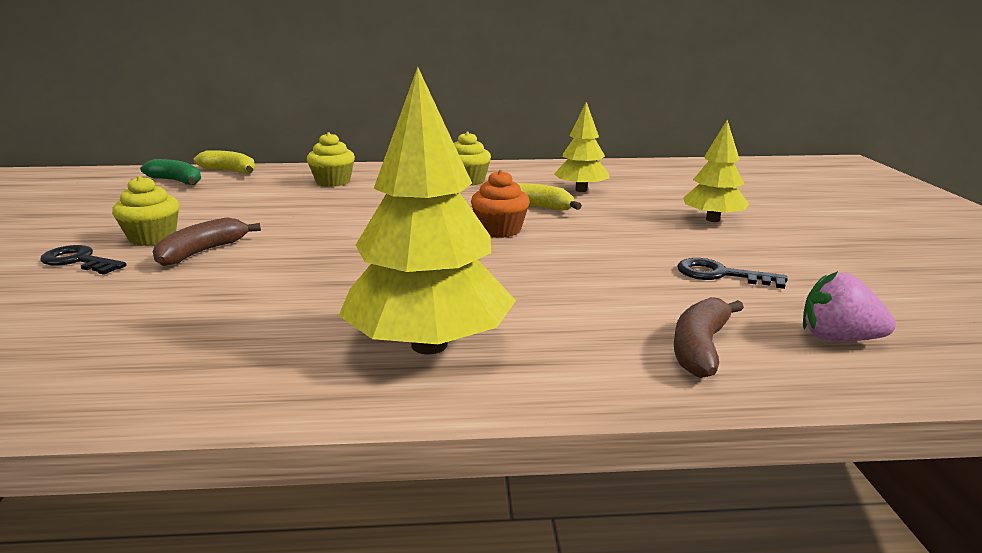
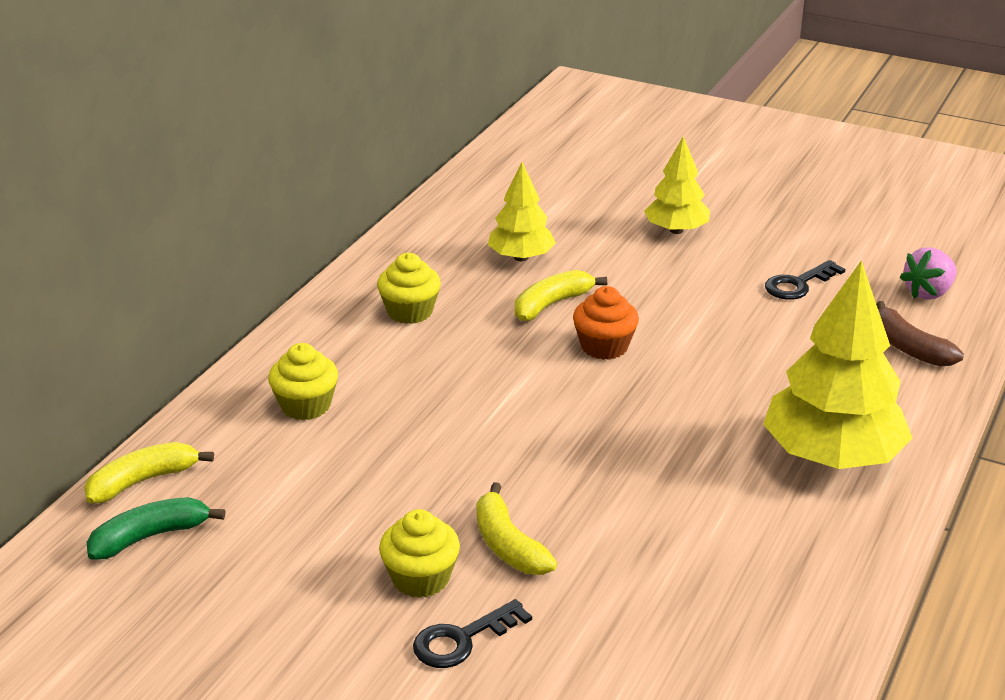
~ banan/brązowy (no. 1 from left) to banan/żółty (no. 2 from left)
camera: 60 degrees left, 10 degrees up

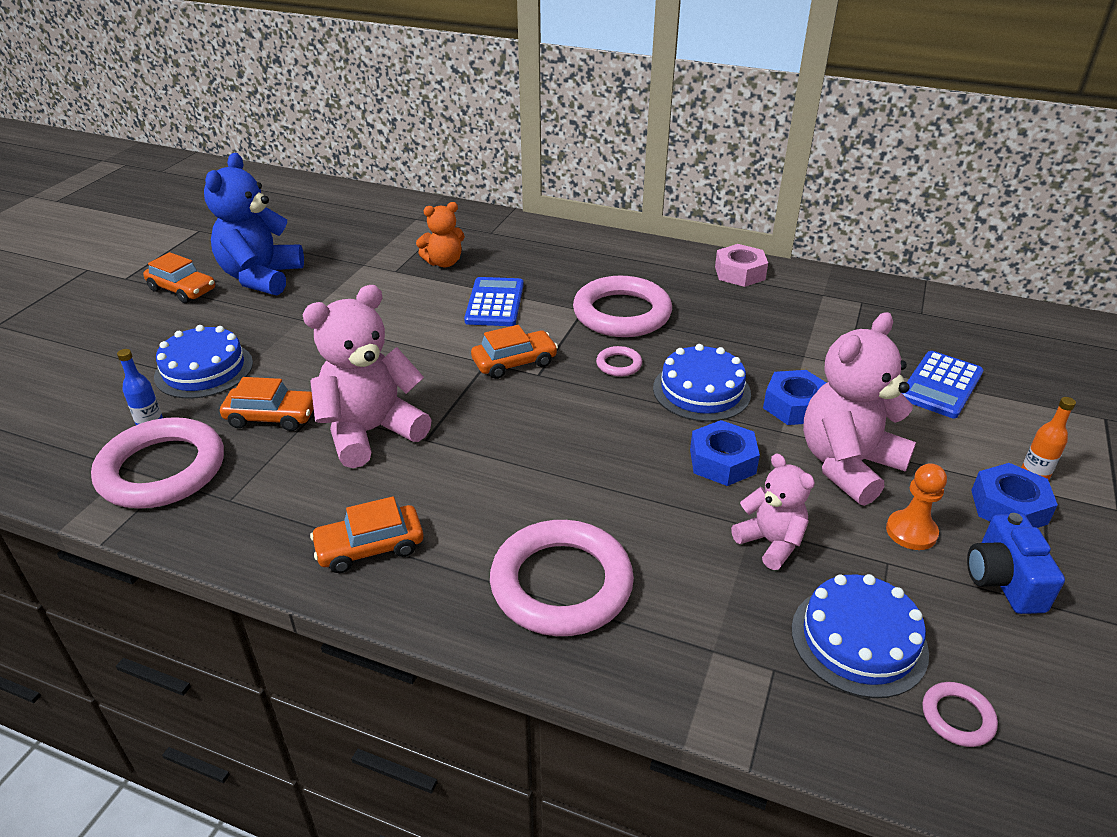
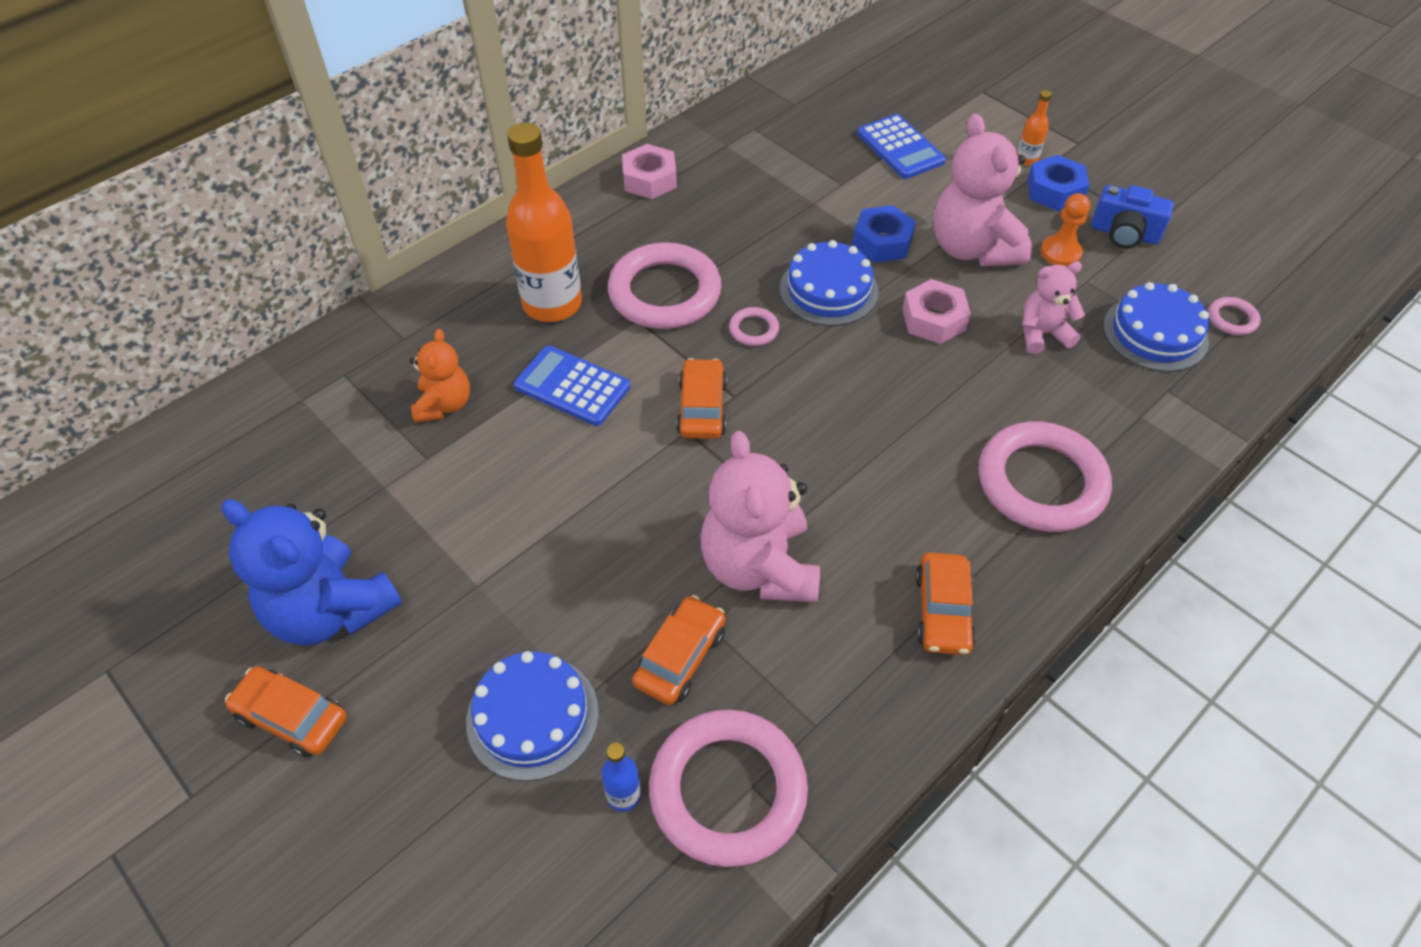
~ samochód/pomarańczowy (no. 1 from left) 120 degrees counterclockwise
+ butelka/pomarańczowy (no. 1 from left)
~ nakrętka/niebieski (no. 1 from left) to nakrętka/różowy (no. 2 from left)
camera: 65 degrees left, 15 degrees up

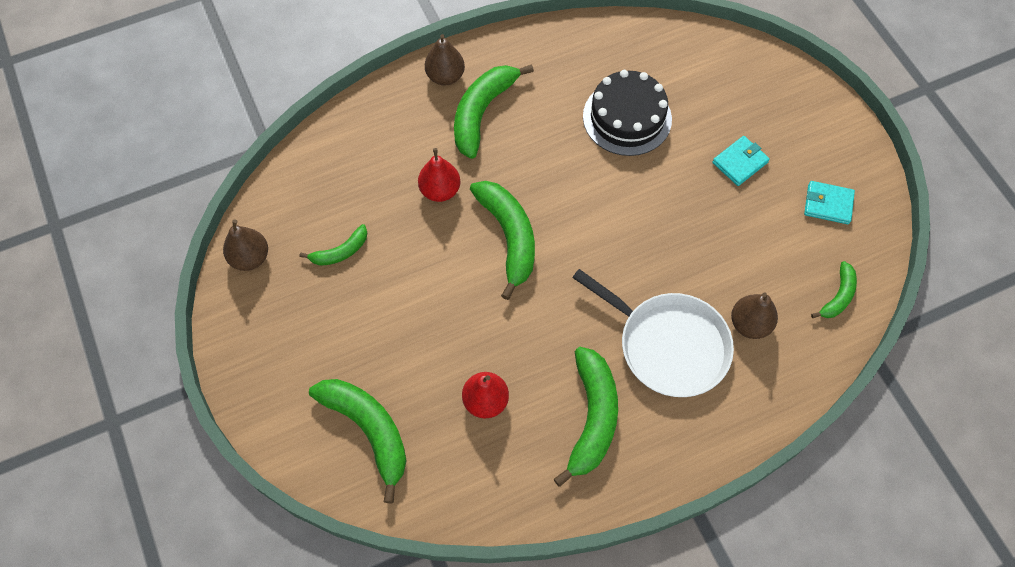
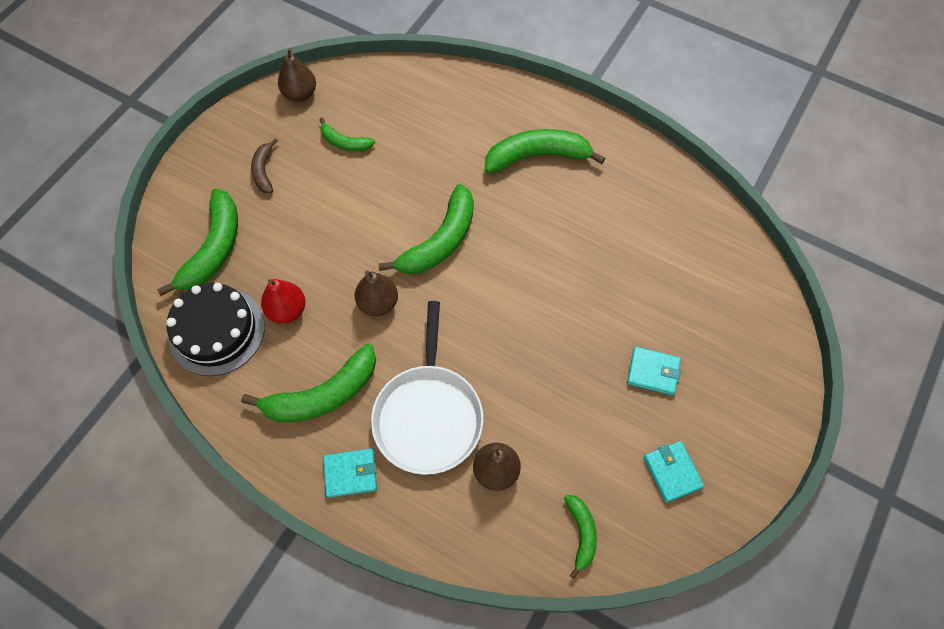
~ tort/czarny
+ banan/brązowy
+ portfel/turkusowy (no. 1 from left)
~ gruszka/brązowy (no. 2 from left)
~ banan/zielony (no. 6 from left) 90 degrees counterclockwise
- gruszka/czerwony (no. 1 from left)
camera: 55 degrees right, 0 degrees up

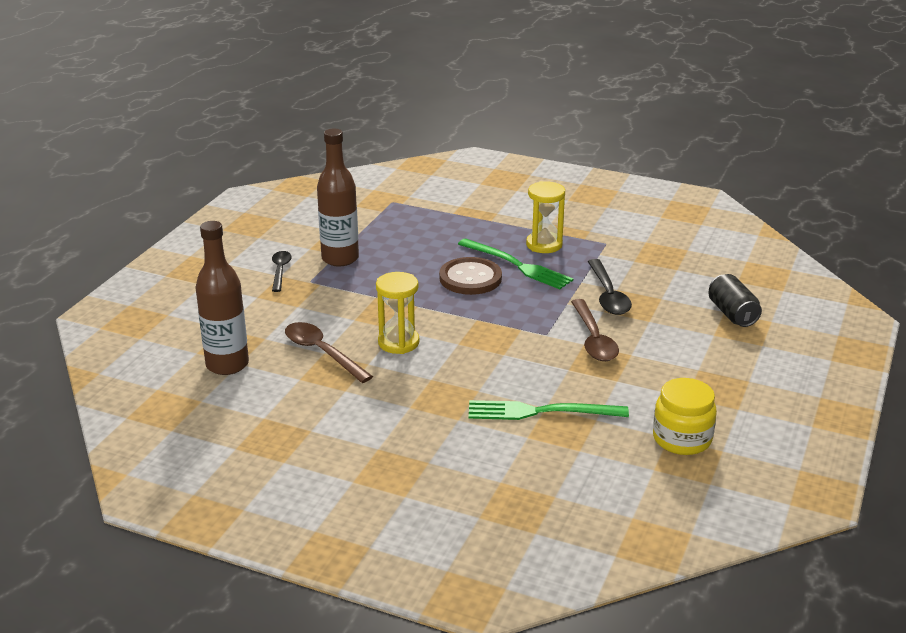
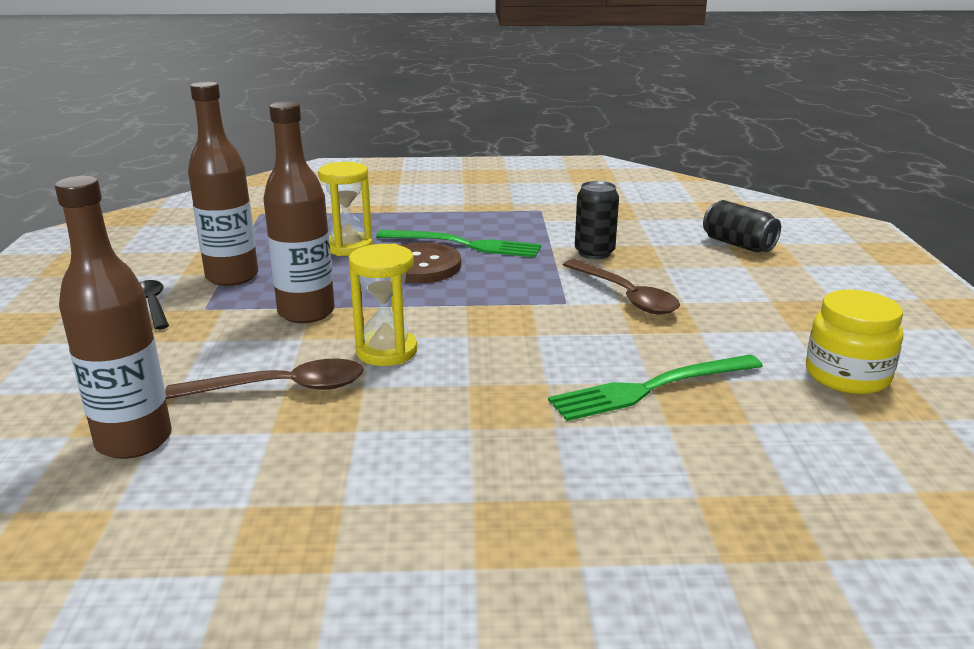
~ łyżka/brązowy (no. 1 from left) 150 degrees clockwise
+ butelka/brązowy (no. 3 from left)
~ klepsydra/żółty (no. 2 from left in the first image) to klepsydra/żółty (no. 1 from left)
~ łyżka/czarny (no. 2 from left) to puszka/czarny (no. 1 from left)
camera: 25 degrees left, 5 degrees down

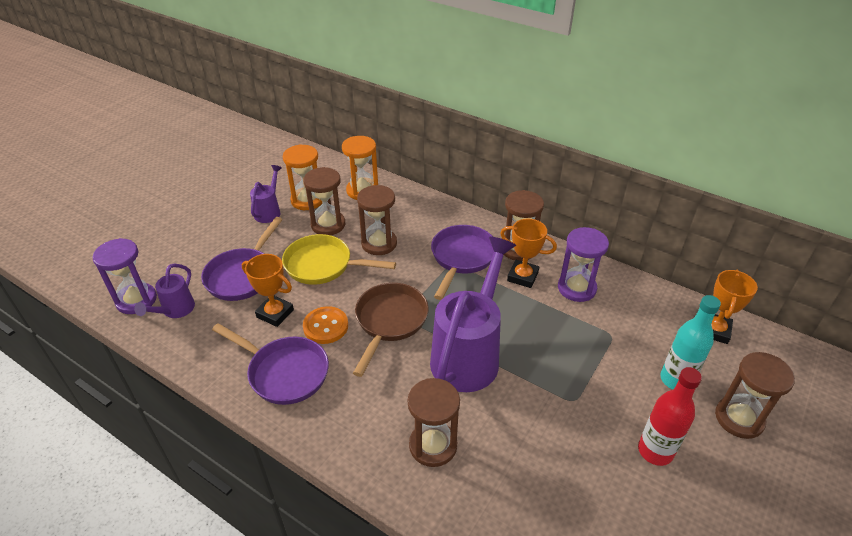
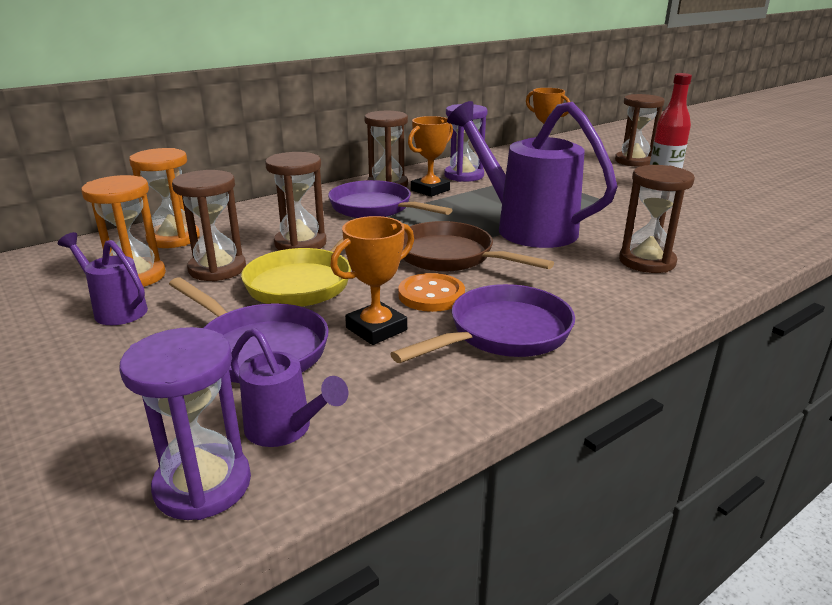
- butelka/turkusowy
camera: 70 degrees left, 15 degrees down

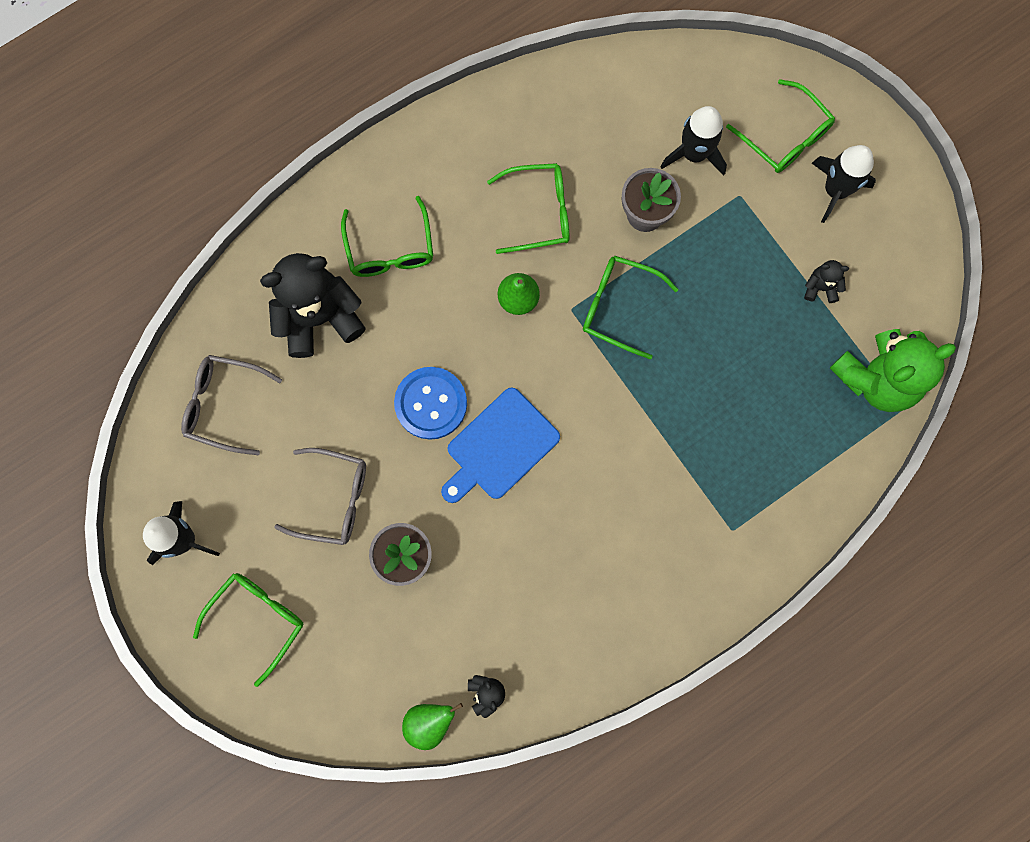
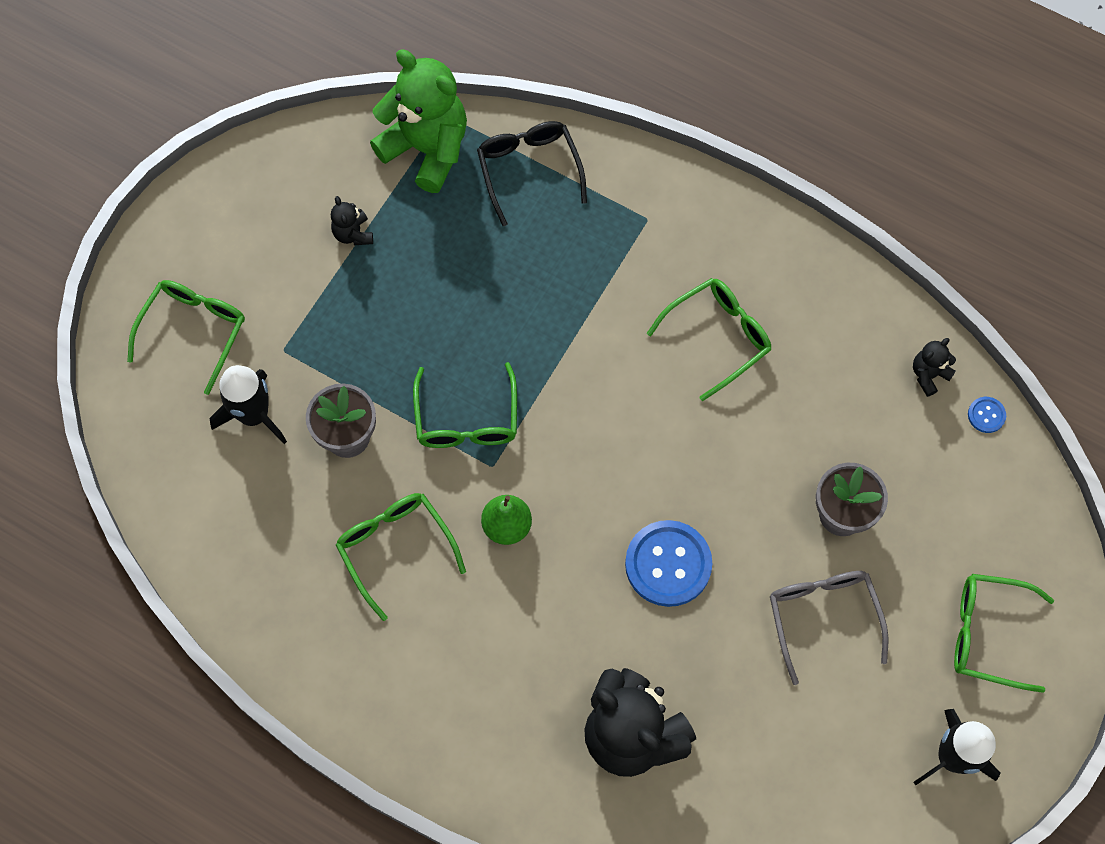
+ okulary/czarny
~ okulary/zielony (no. 2 from left in the first image) to okulary/zielony (no. 4 from left)
~ gruszka/zielony (no. 1 from left) to guzik/niebieski (no. 2 from left)
- okulary/szary (no. 1 from left)
- deska do krojenia/niebieski
- rakieta/czarny (no. 3 from left)
camera: 115 degrees left, 10 degrees down

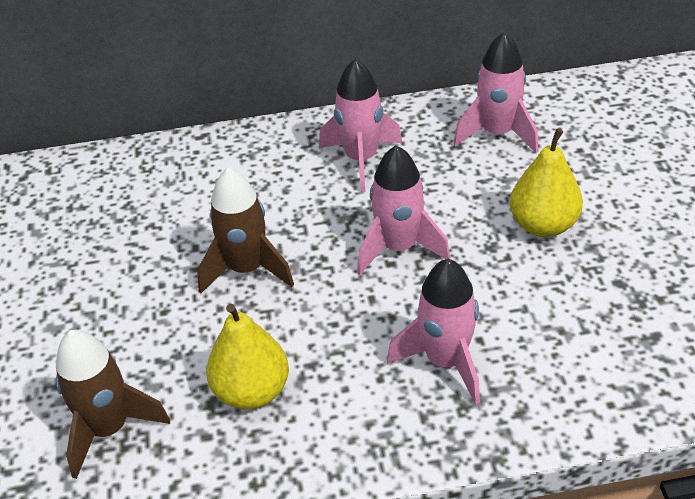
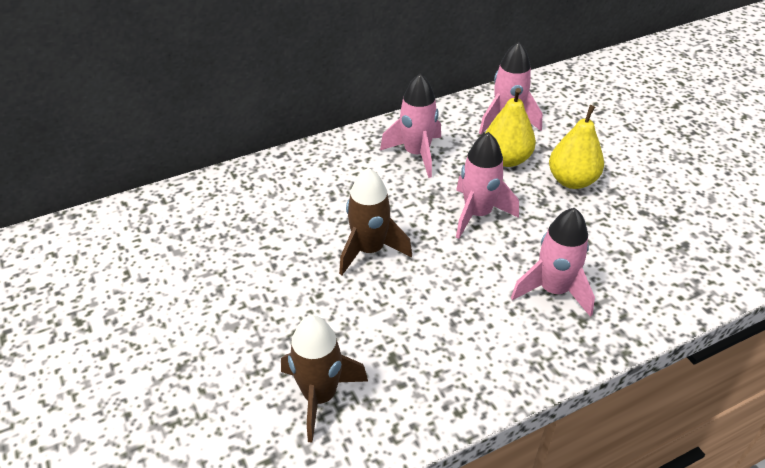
~ gruszka/żółty (no. 1 from left)
camera: 20 degrees left, 0 degrees up

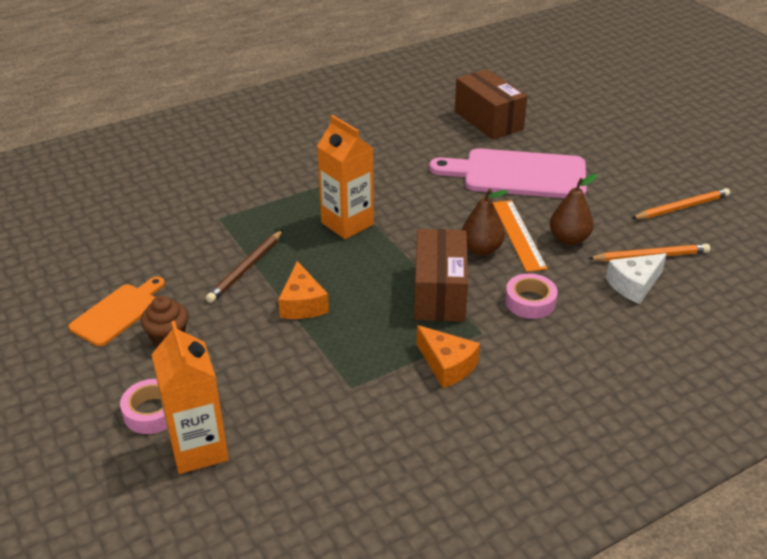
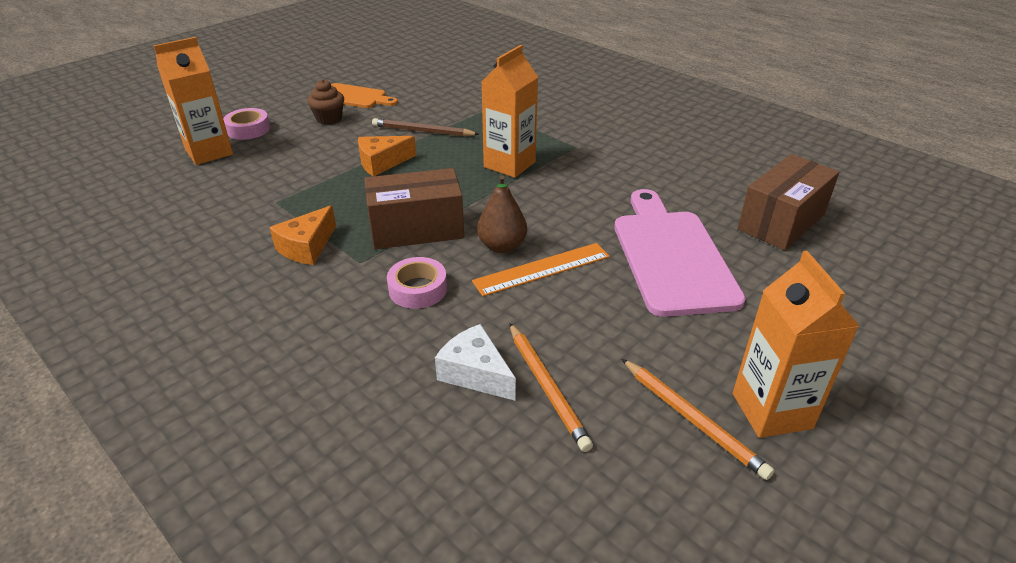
+ karton mleka/pomarańczowy (no. 3 from left)
- gruszka/brązowy (no. 2 from left)
camera: 75 degrees right, 0 degrees up

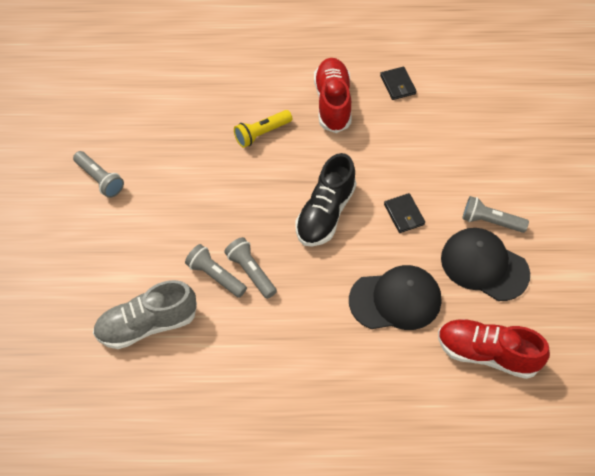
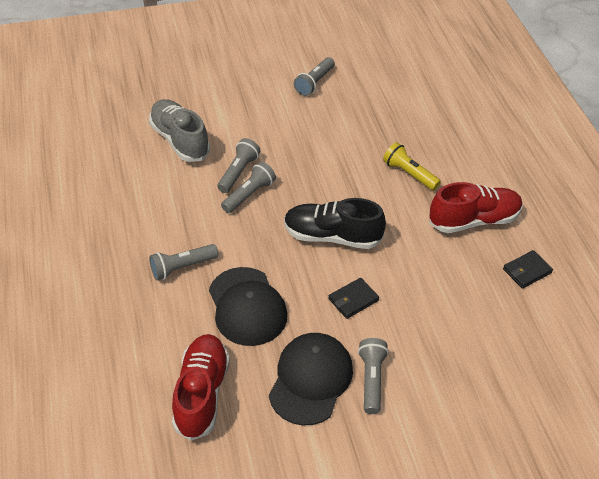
+ latarka/szary (no. 1 from left)
camera: 75 degrees right, 10 degrees down

